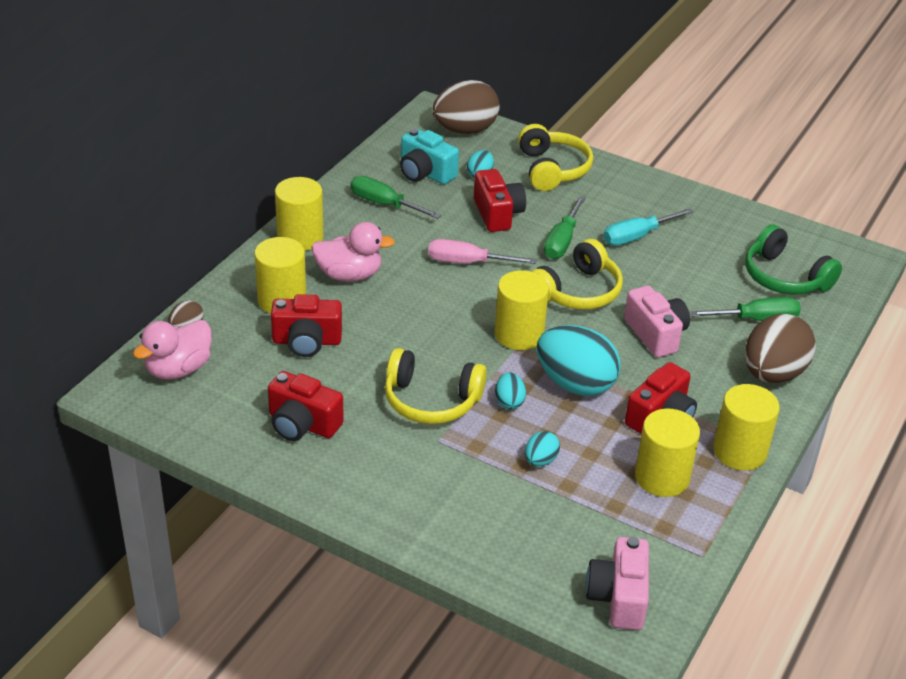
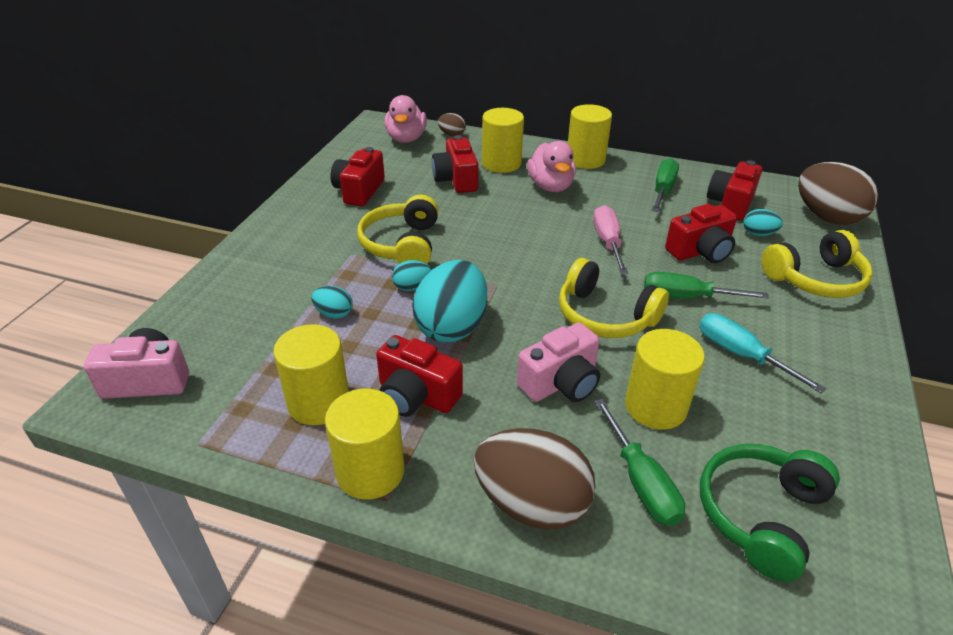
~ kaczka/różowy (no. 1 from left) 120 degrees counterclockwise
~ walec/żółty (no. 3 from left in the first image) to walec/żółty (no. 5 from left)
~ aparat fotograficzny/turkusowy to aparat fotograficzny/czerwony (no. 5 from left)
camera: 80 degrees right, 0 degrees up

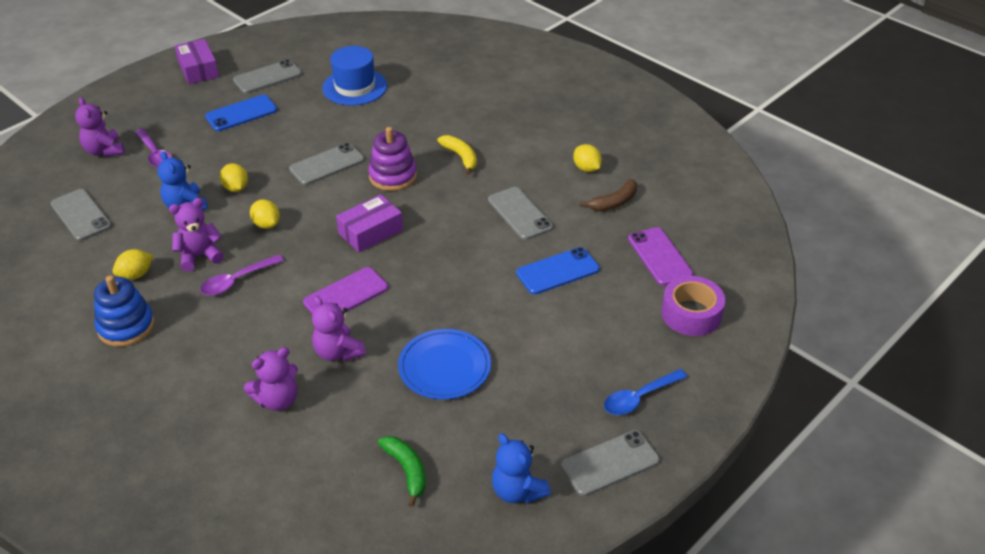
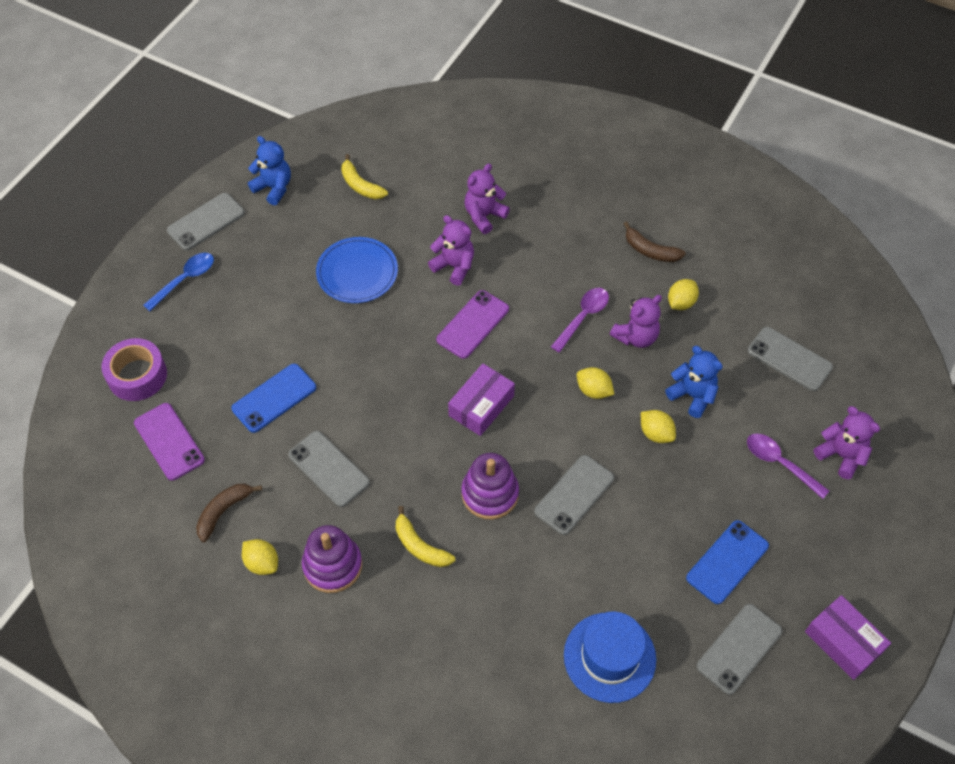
+ zabawka nakładanka/fioletowy (no. 1 from left)
~ banan/zielony to banan/żółty (no. 1 from left)
~ zabawka nakładanka/niebieski to banan/brązowy (no. 2 from left)
camera: 165 degrees right, 15 degrees up

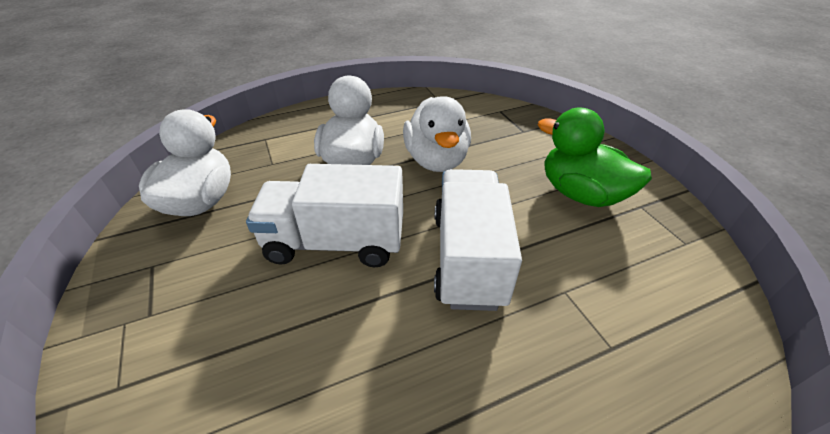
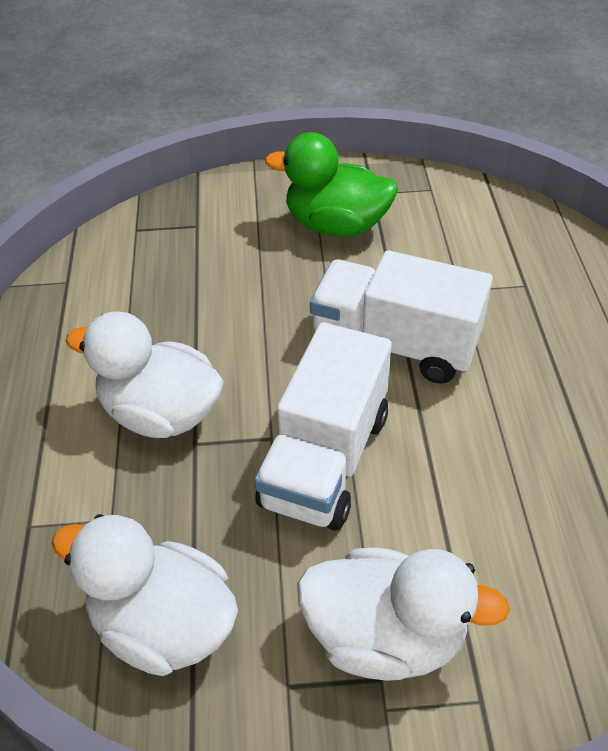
~ kaczka/zielony 45 degrees clockwise
~ kaczka/biały (no. 3 from left)
camera: 70 degrees left, 5 degrees up

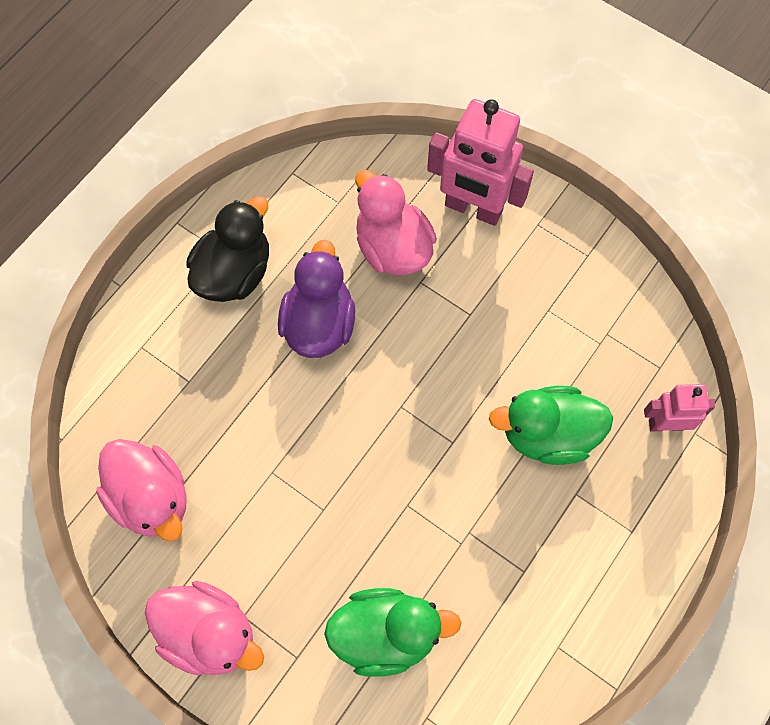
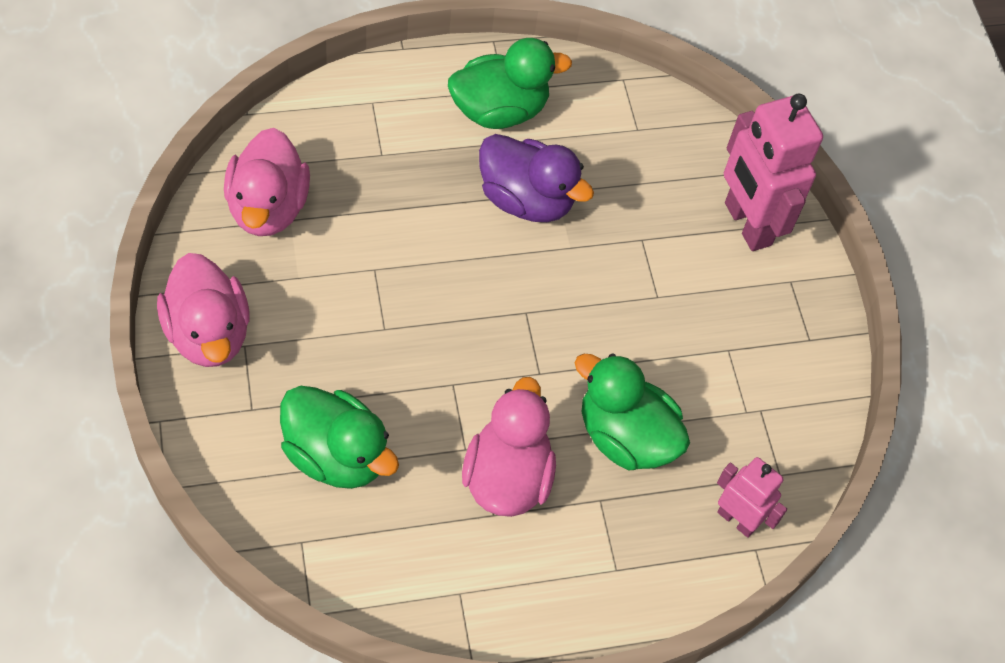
~ kaczka/czarny to kaczka/zielony (no. 2 from left)
~ kaczka/różowy (no. 3 from left)
~ kaczka/fioletowy 75 degrees clockwise
camera: 35 degrees right, 10 degrees down

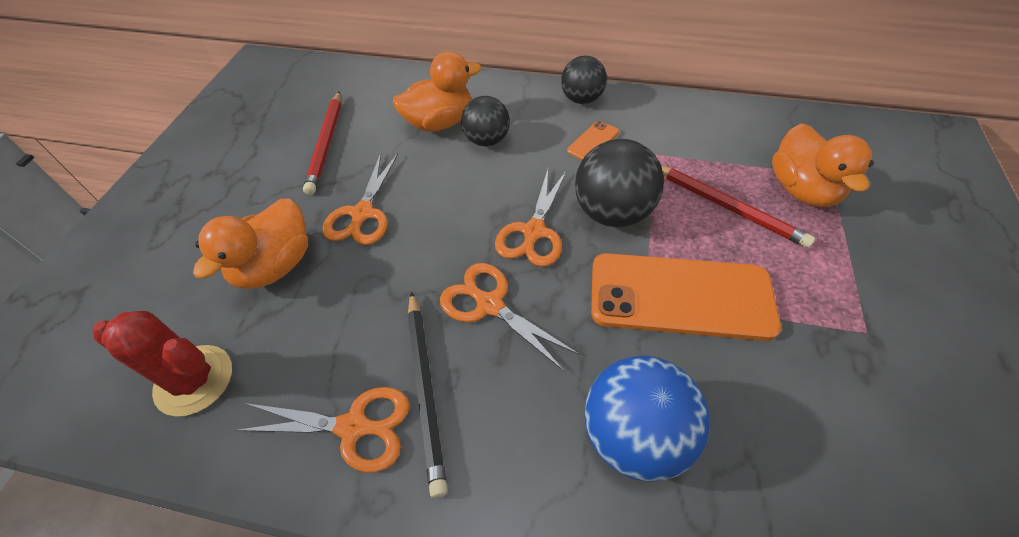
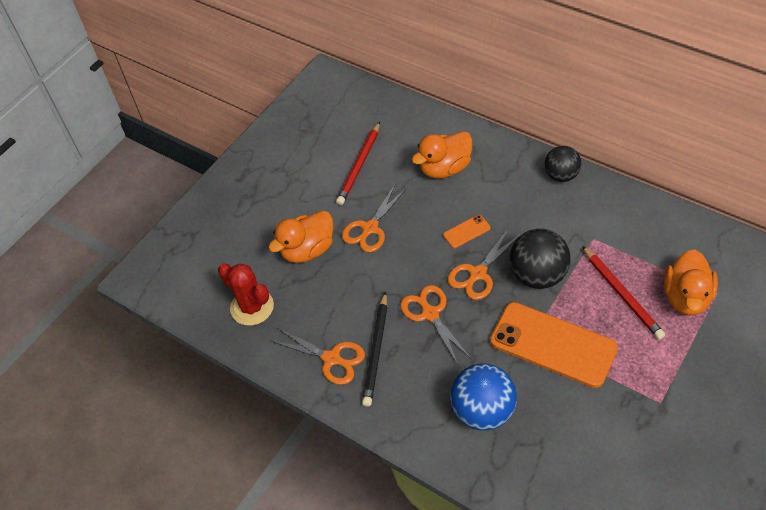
~ kaczka/pomarańczowy (no. 2 from left) 150 degrees clockwise
~ telefon/pomarańczowy (no. 1 from left)
- piłka/czarny (no. 1 from left)
camera: 25 degrees right, 0 degrees up

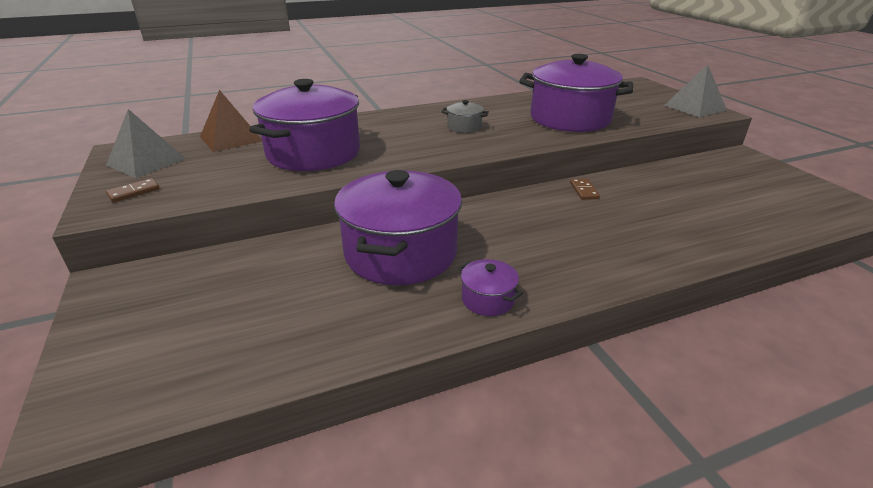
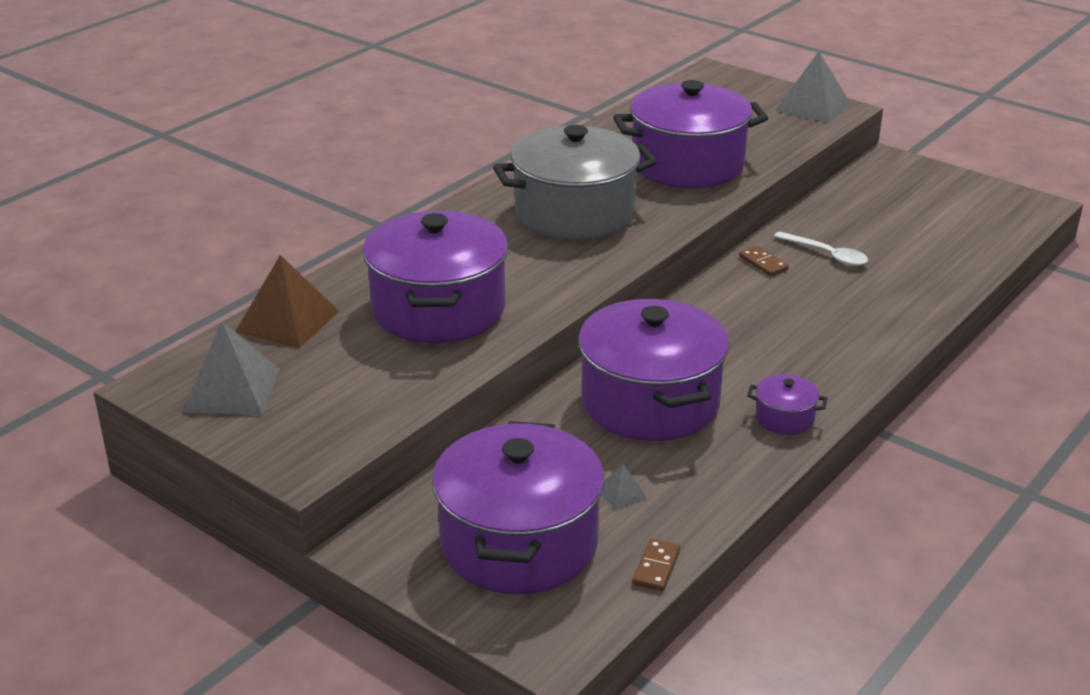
+ garnek/fioletowy (no. 2 from left)
~ garnek/szary x2.40
+ piramida/szary (no. 2 from left)
~ kostka domina/brązowy (no. 1 from left)
+ łyżka/biały
camera: 30 degrees left, 0 degrees up

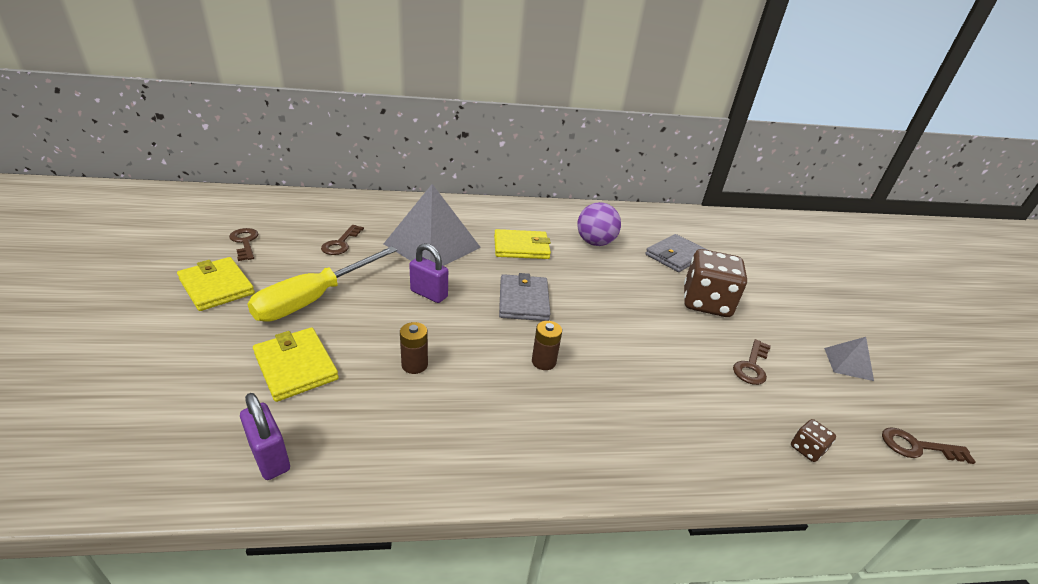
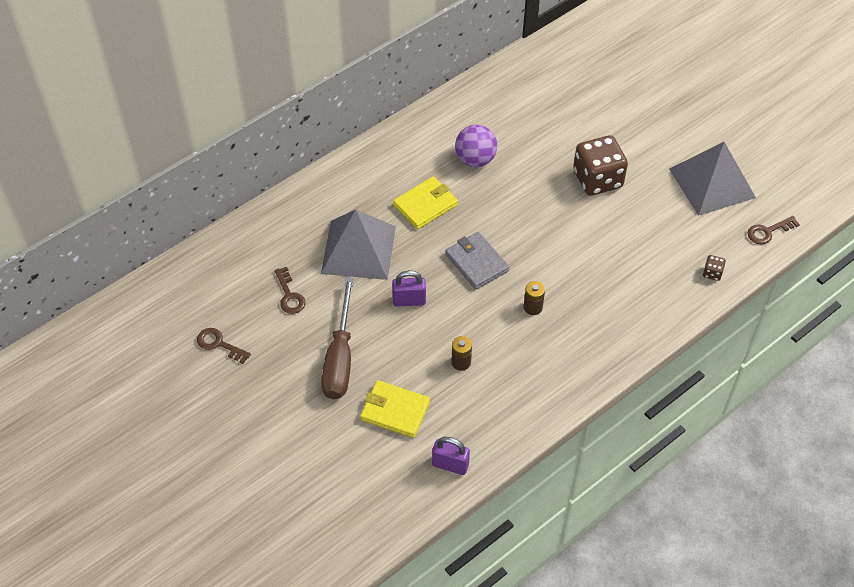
~ śrubokręt/żółty to śrubokręt/brązowy
~ piramida/szary (no. 2 from left) x2.23
- portfel/żółty (no. 1 from left)
- portfel/szary (no. 2 from left)
- klucz/brązowy (no. 3 from left)
camera: 30 degrees left, 20 degrees up

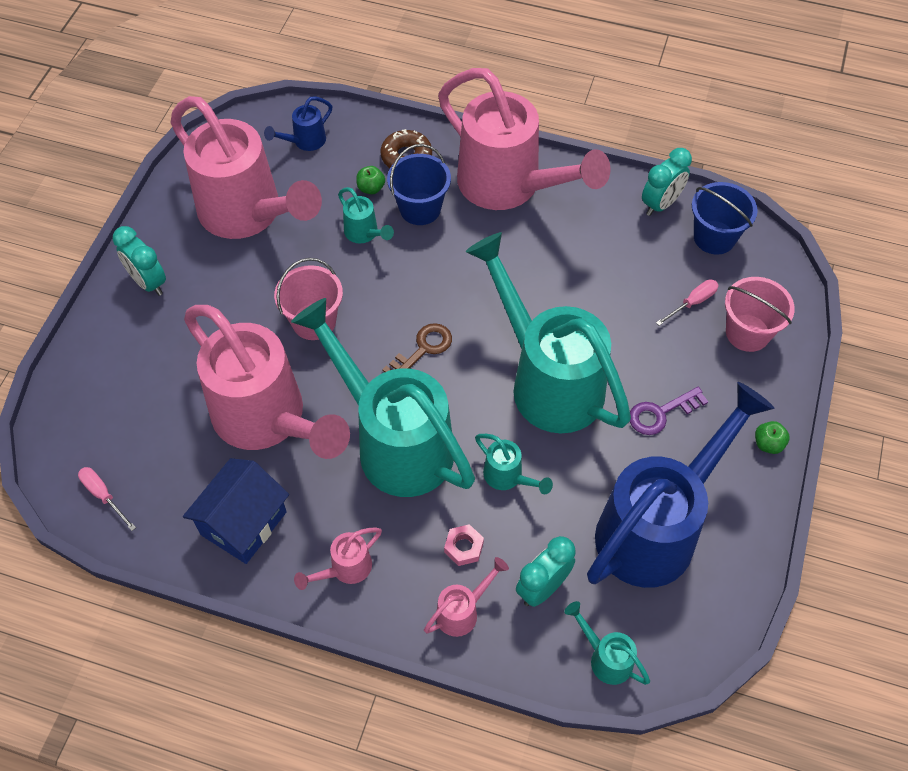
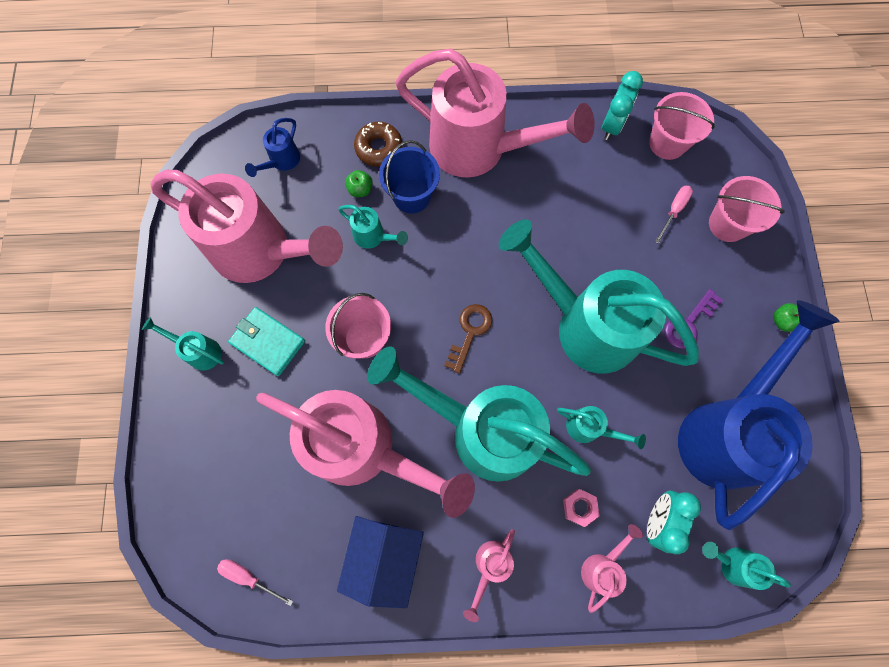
~ budzik/turkusowy (no. 1 from left) to konewka/turkusowy (no. 1 from left)
+ portfel/turkusowy
~ wiadro/niebieski (no. 2 from left) to wiadro/różowy (no. 2 from left)
camera: 20 degrees left, 15 degrees up

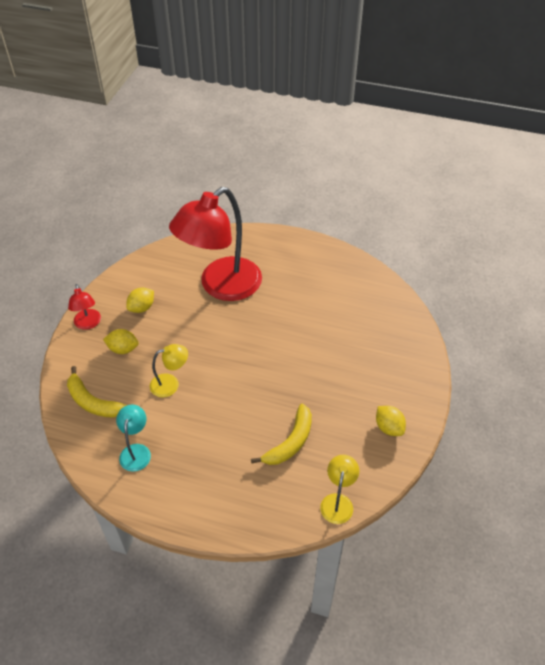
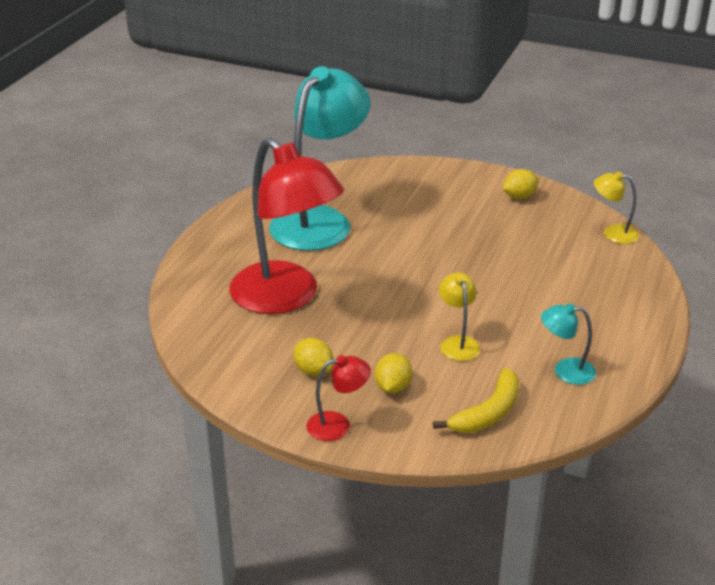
+ lampka/turkusowy (no. 1 from left)
- banan/żółty (no. 2 from left)
camera: 85 degrees left, 15 degrees down

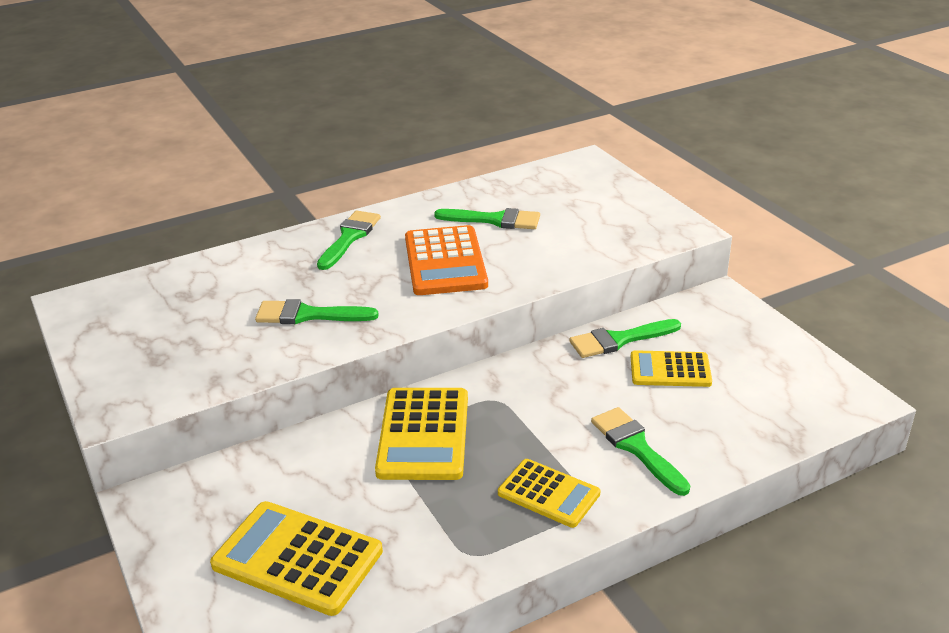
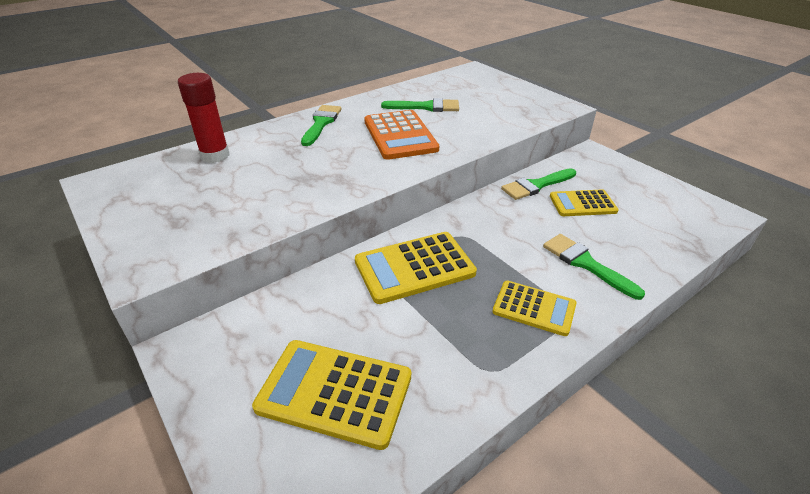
+ klej w sztyfcie/czerwony
~ kalkulator/żółty (no. 2 from left) 75 degrees clockwise
- pędzel/zielony (no. 1 from left)
camera: 10 degrees left, 5 degrees up

